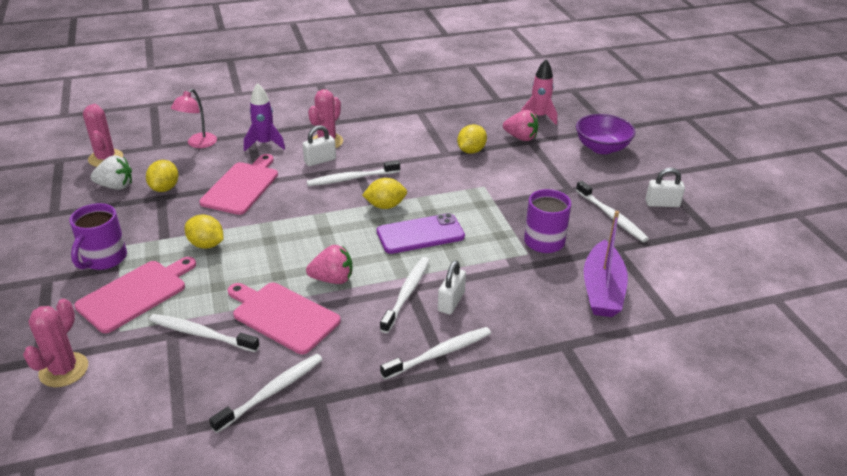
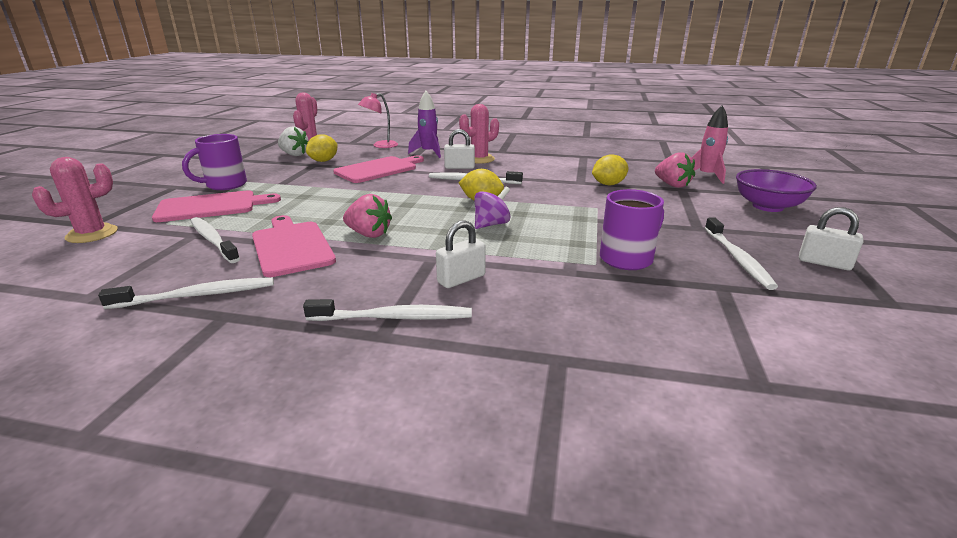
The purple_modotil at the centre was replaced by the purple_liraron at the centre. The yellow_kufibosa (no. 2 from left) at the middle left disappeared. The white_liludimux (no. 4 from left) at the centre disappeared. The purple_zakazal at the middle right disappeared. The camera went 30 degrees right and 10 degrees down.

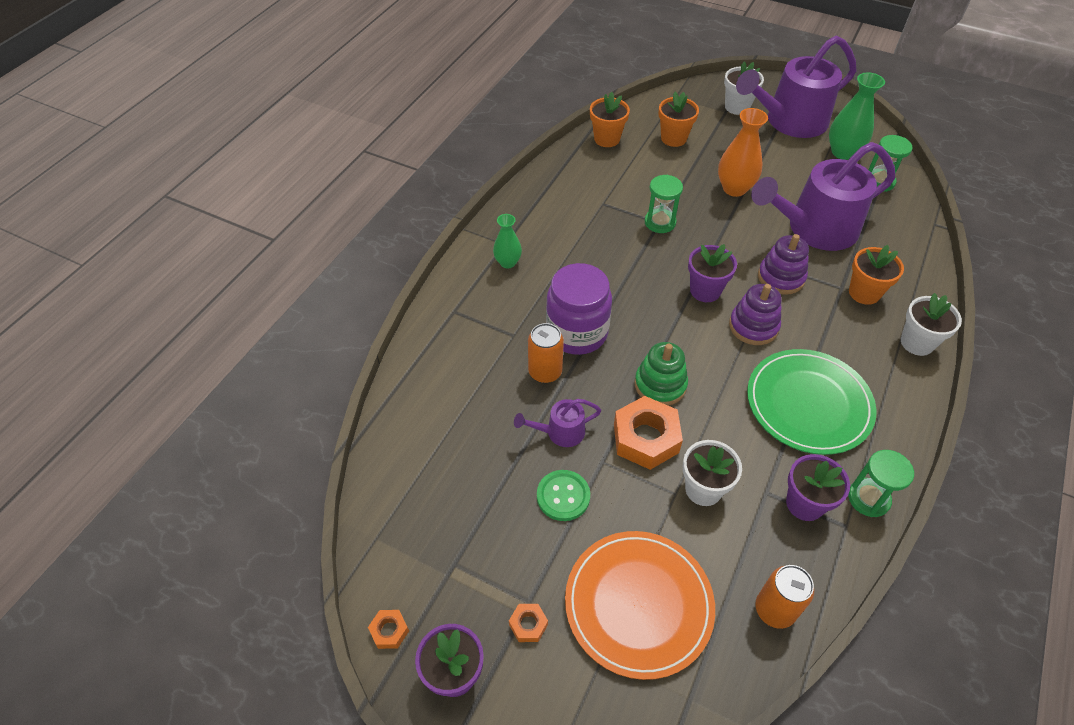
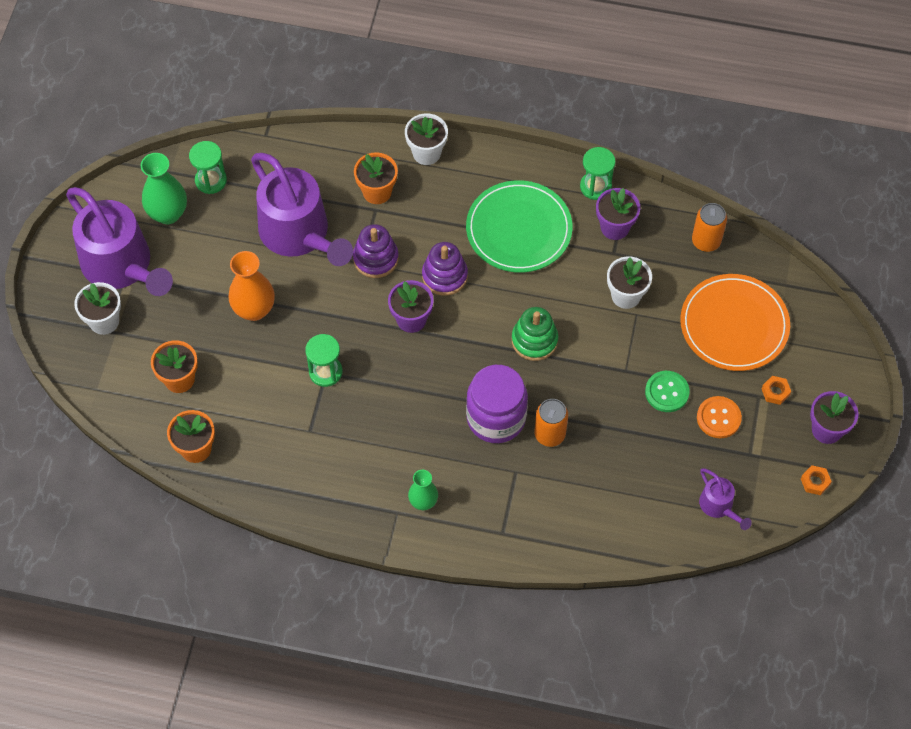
The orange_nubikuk at the middle right appeared. The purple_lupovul (no. 1 from left in the first image) moved from the centre to the bottom right. The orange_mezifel (no. 3 from left) at the centre disappeared. The camera went 105 degrees left and 10 degrees up.

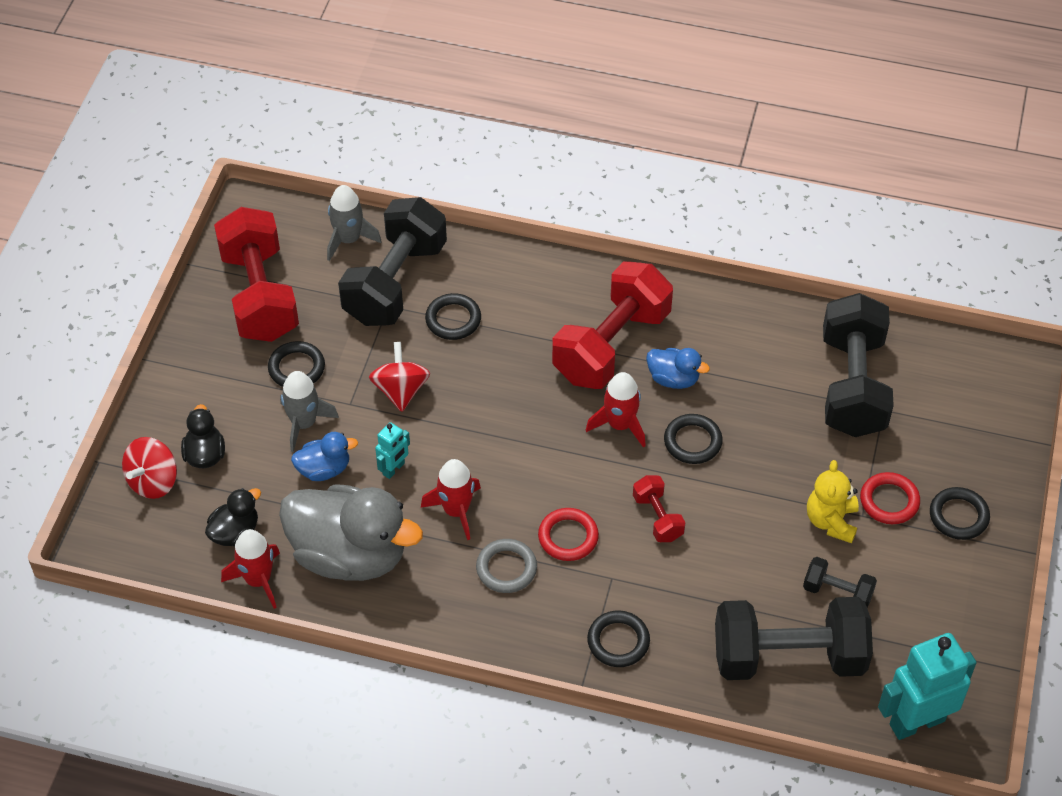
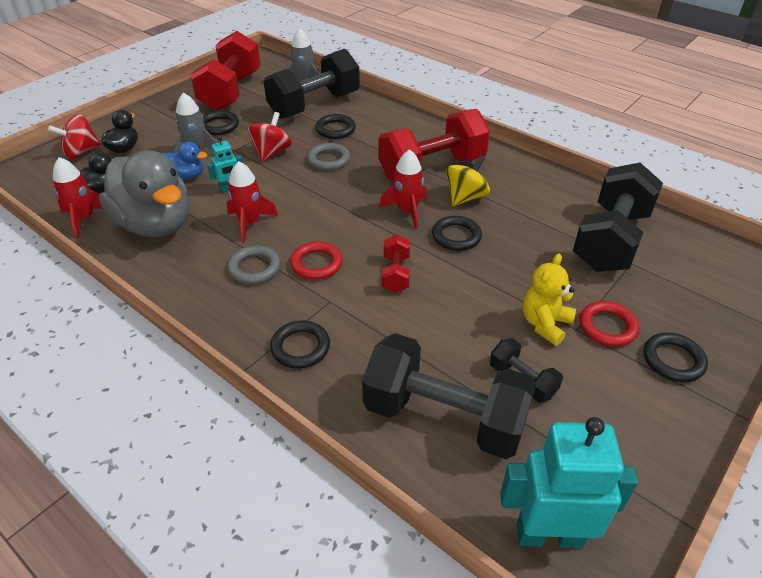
The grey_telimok (no. 2 from left) at the top centre appeared. The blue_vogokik (no. 2 from left) at the centre was replaced by the yellow_liraron at the top centre. The camera went 25 degrees right and 10 degrees down.

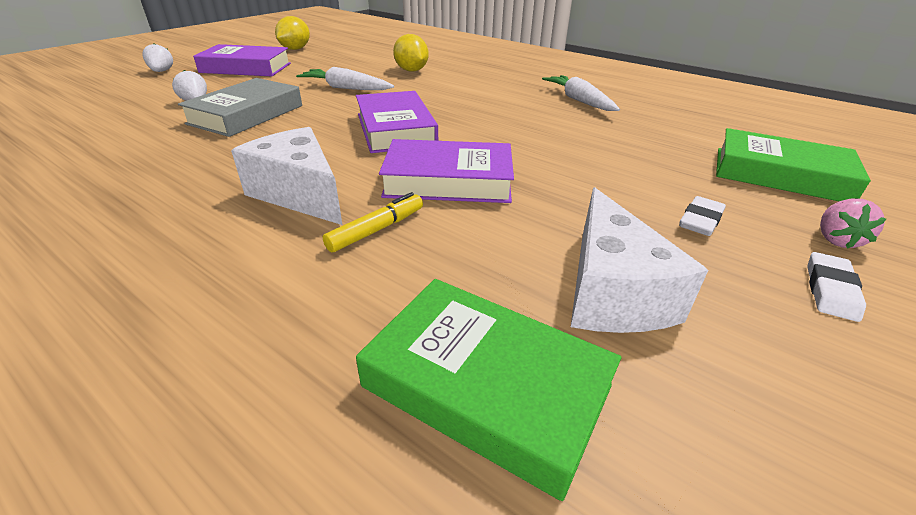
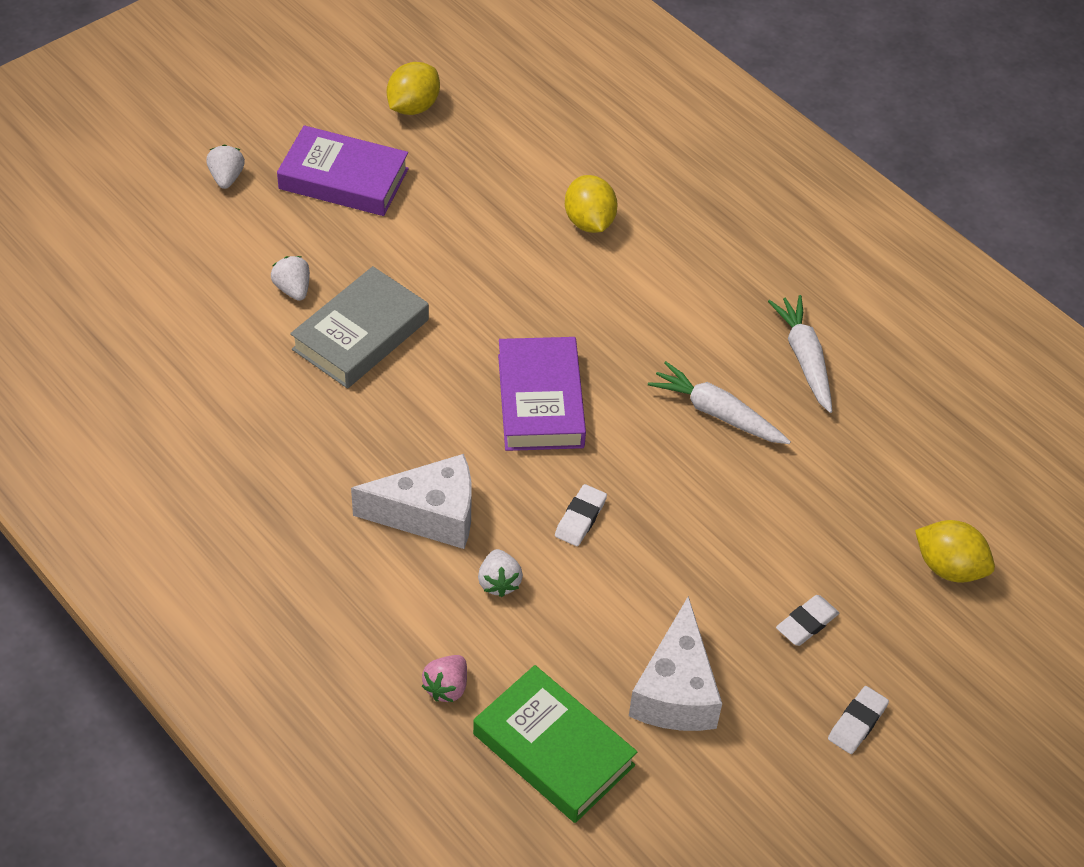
The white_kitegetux (no. 1 from left) at the middle left turned 120 degrees clockwise. The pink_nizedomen moved from the middle right to the bottom centre. The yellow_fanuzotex at the centre was replaced by the white_nizedomen (no. 3 from left) at the centre. The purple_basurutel (no. 3 from left) at the top centre was replaced by the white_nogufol (no. 1 from left) at the centre. The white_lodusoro (no. 1 from left) moved from the top centre to the centre. The green_basurutel (no. 2 from left) at the top right was replaced by the yellow_kufibosa (no. 3 from left) at the middle right. The camera went 10 degrees right and 15 degrees up.

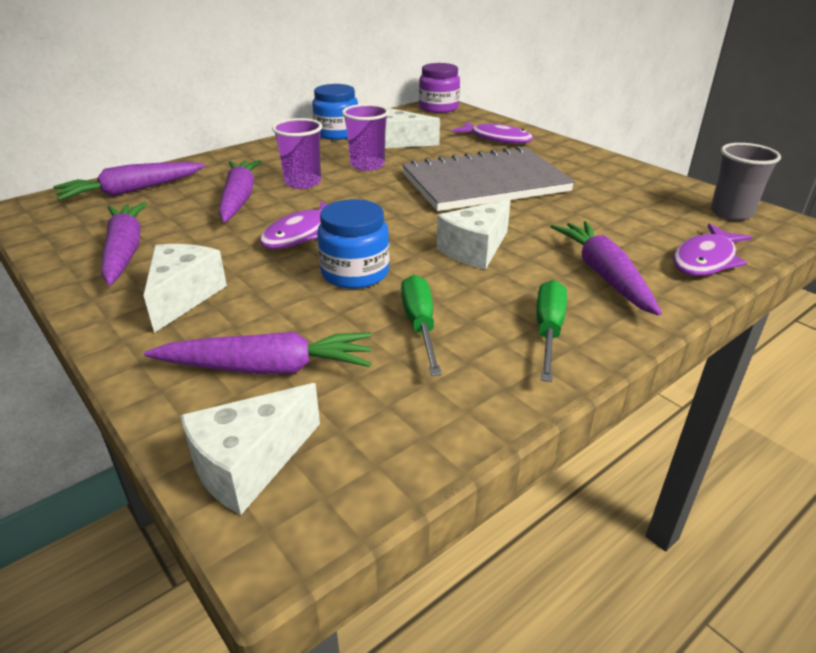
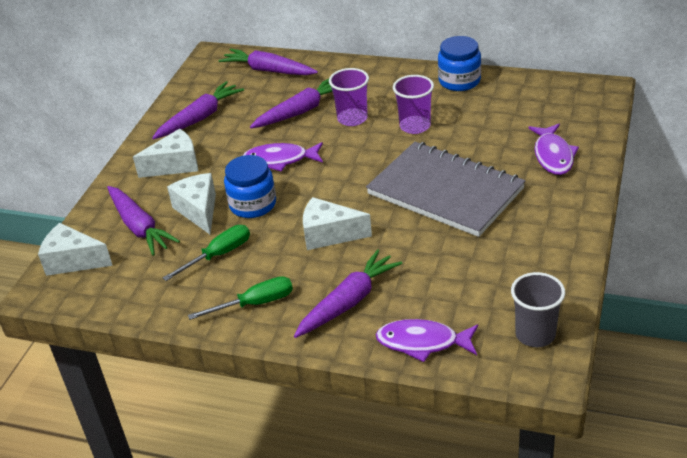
The white_kitegetux (no. 3 from left) moved from the top centre to the middle left. The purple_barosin at the top centre disappeared. The camera went 60 degrees right and 5 degrees up.

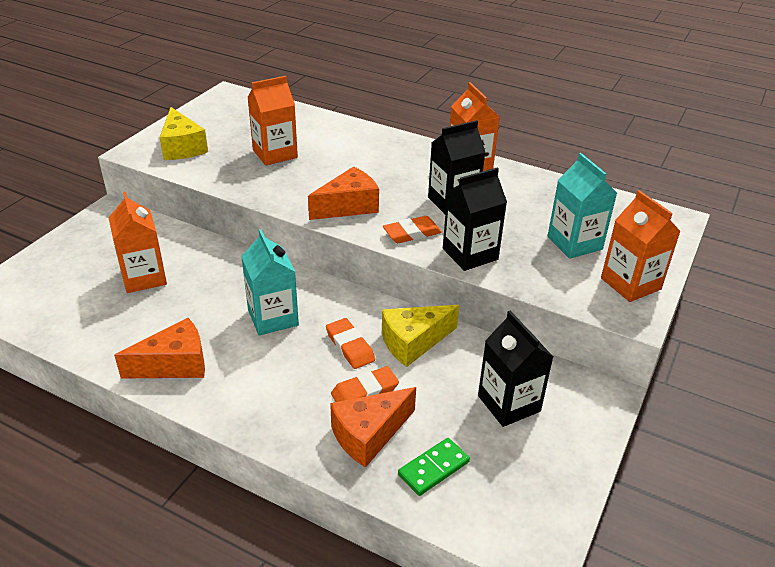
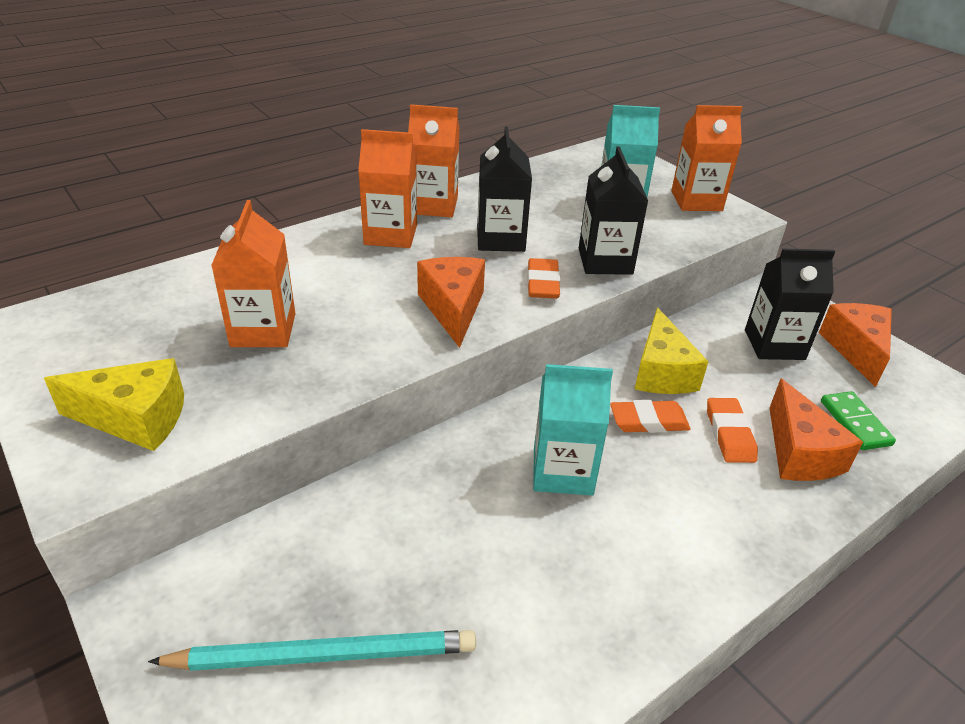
The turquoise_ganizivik at the bottom left appeared. The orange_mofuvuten (no. 1 from left in the first image) moved from the middle left to the top centre. The orange_kitegetux (no. 1 from left in the first image) moved from the middle left to the middle right. The camera went 65 degrees left and 0 degrees up.

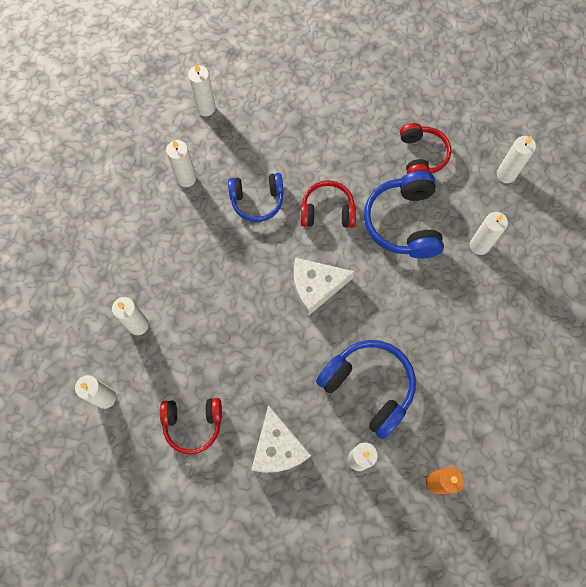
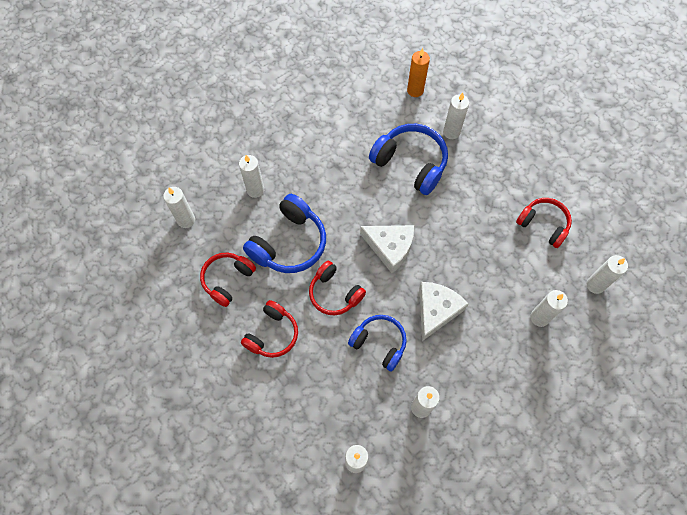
The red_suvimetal (no. 2 from left) at the centre appeared. The blue_suvimetal (no. 2 from left in the first image) at the centre turned 135 degrees clockwise. The white_kitegetux (no. 1 from left in the first image) moved from the bottom centre to the centre. The camera went 140 degrees left and 5 degrees down.

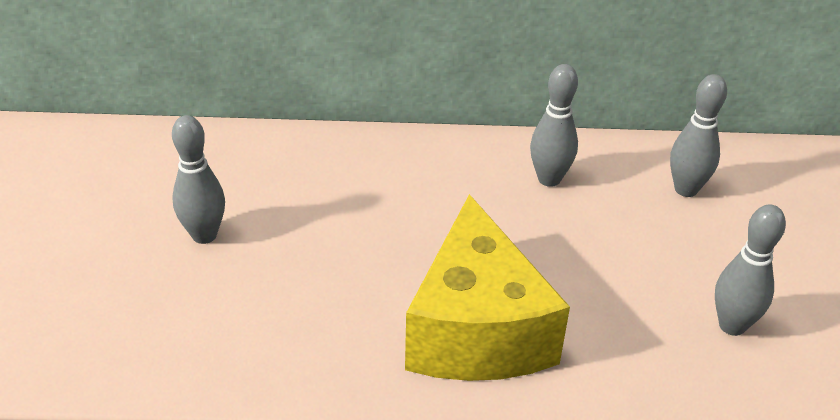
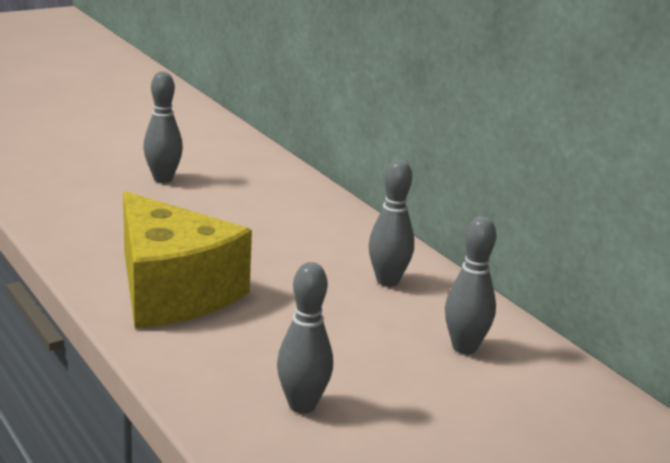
The yellow_kitegetux at the bottom centre turned 90 degrees counterclockwise. The camera went 55 degrees right and 15 degrees down.

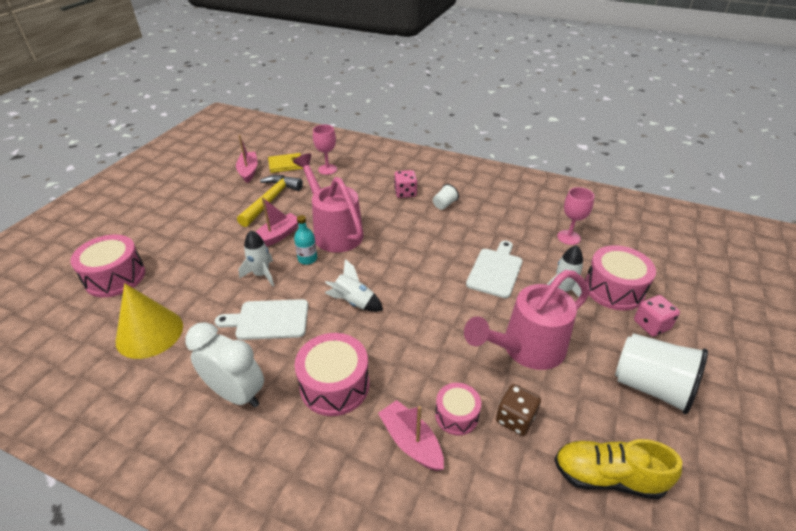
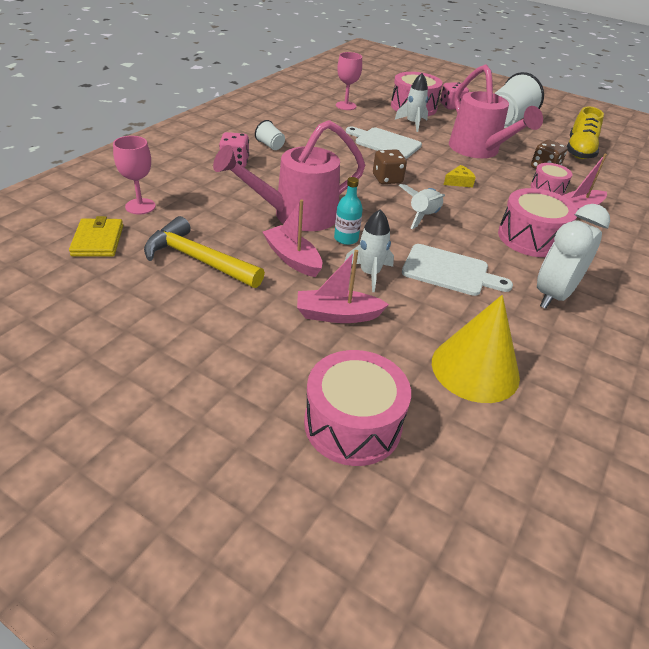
The pink_zakazal (no. 1 from left in the first image) moved from the top left to the centre. The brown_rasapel (no. 1 from left) at the top centre appeared. The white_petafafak (no. 1 from left in the first image) at the middle left turned 75 degrees counterclockwise. The yellow_kitegetux at the top right appeared. The camera went 85 degrees left and 0 degrees up.

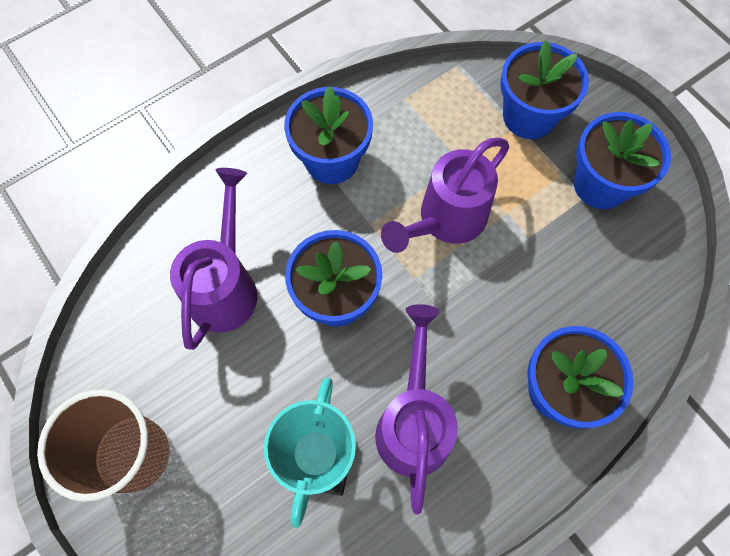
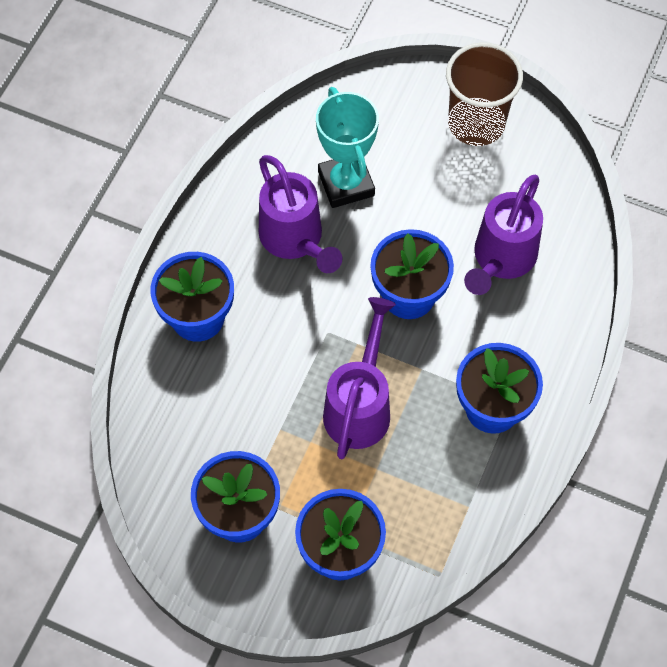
The purple_lupovul (no. 1 from left in the first image) at the middle left turned 45 degrees clockwise. The camera went 150 degrees right and 5 degrees down.

